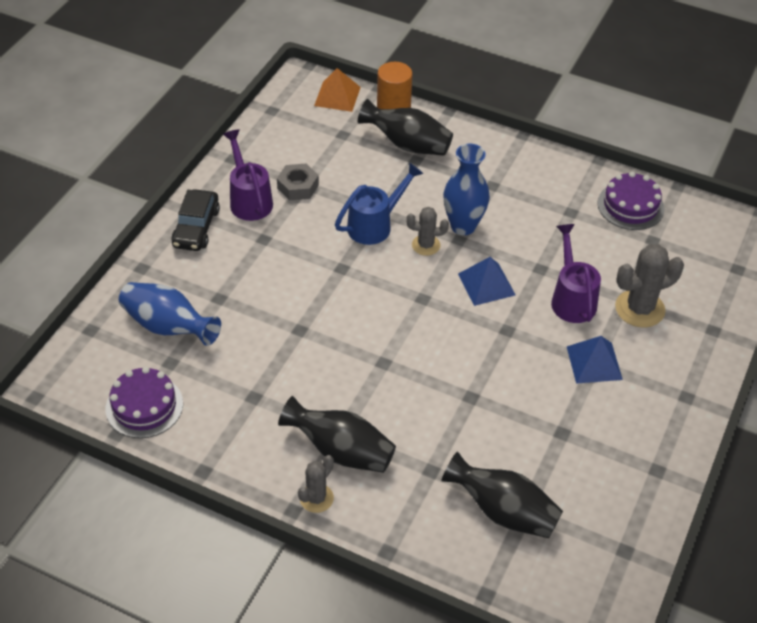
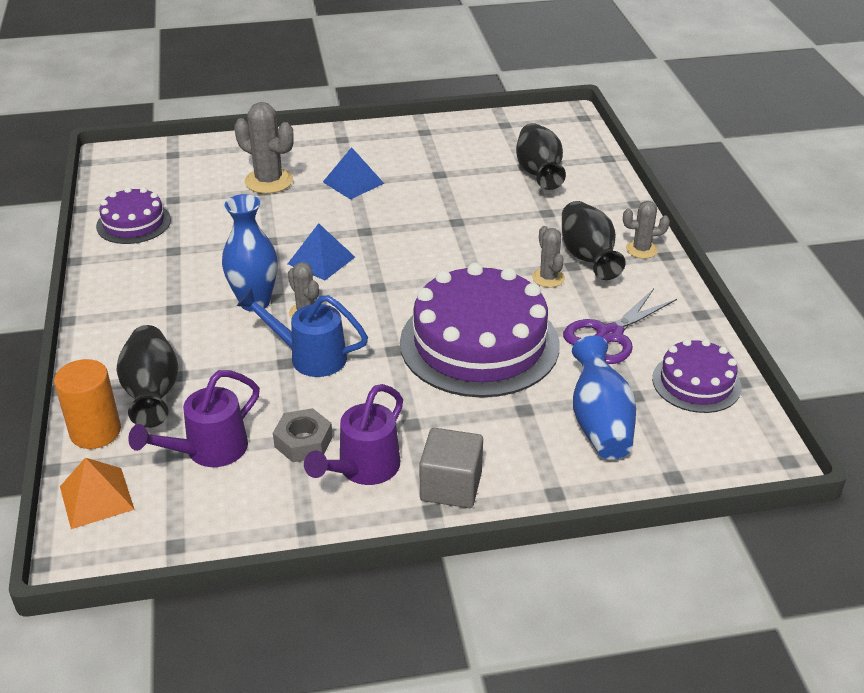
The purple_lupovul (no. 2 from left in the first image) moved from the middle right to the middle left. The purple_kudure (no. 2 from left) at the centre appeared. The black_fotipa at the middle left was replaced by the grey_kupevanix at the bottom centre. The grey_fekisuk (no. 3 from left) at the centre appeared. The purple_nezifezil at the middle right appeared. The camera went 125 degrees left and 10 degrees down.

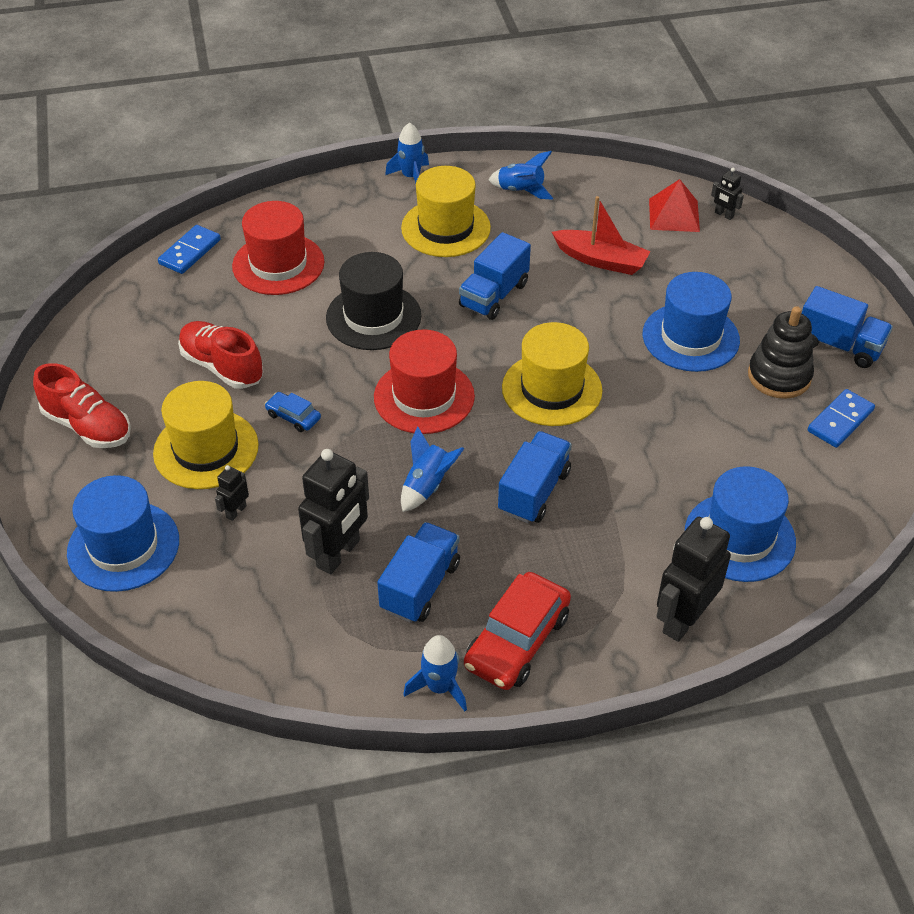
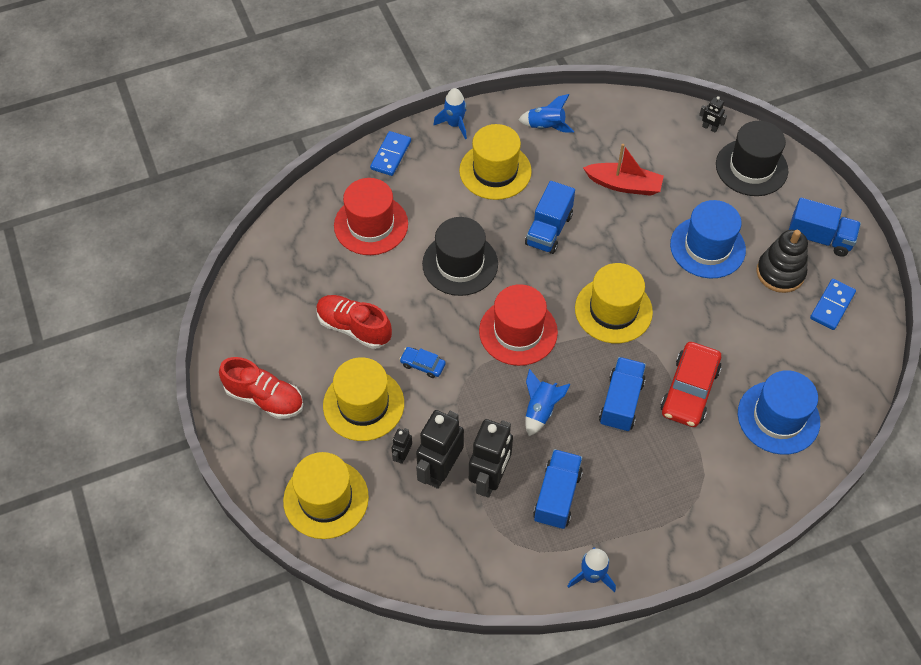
The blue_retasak (no. 1 from left) at the middle left became the yellow_retasak (no. 1 from left) at the bottom centre. The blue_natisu (no. 1 from left) moved from the top left to the top centre. The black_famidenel (no. 3 from left in the first image) moved from the middle right to the bottom centre. The red_fotipa moved from the bottom centre to the middle right. The black_retasak (no. 2 from left) at the top right appeared. The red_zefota at the top right disappeared. The camera went 10 degrees left and 10 degrees up.

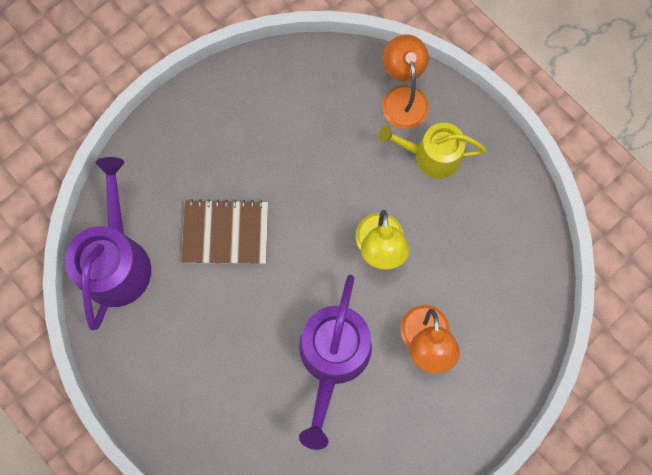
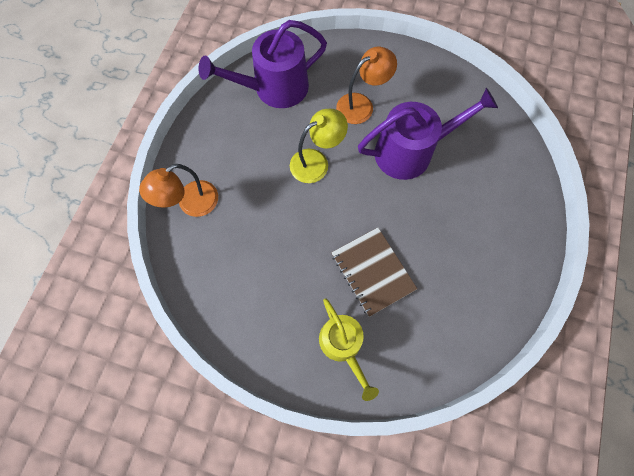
The purple_lupovul (no. 1 from left) moved from the middle left to the top centre. The yellow_lupovul moved from the top centre to the bottom centre. The camera went 120 degrees left and 5 degrees down.

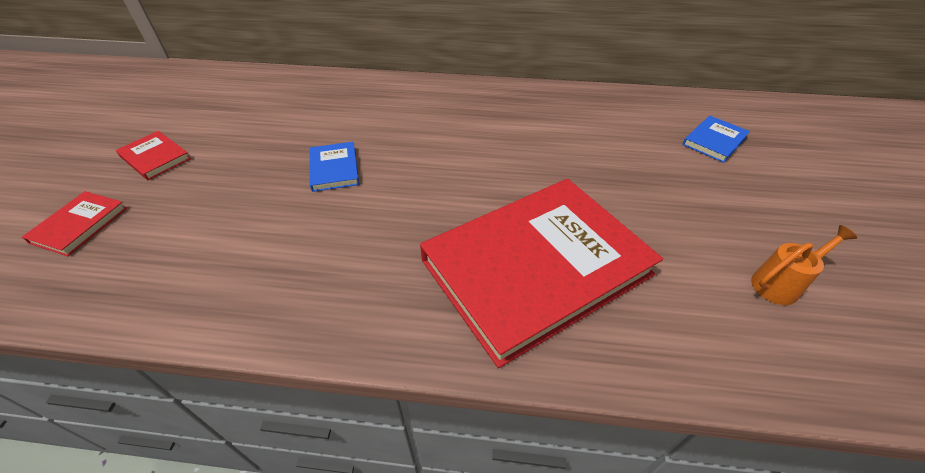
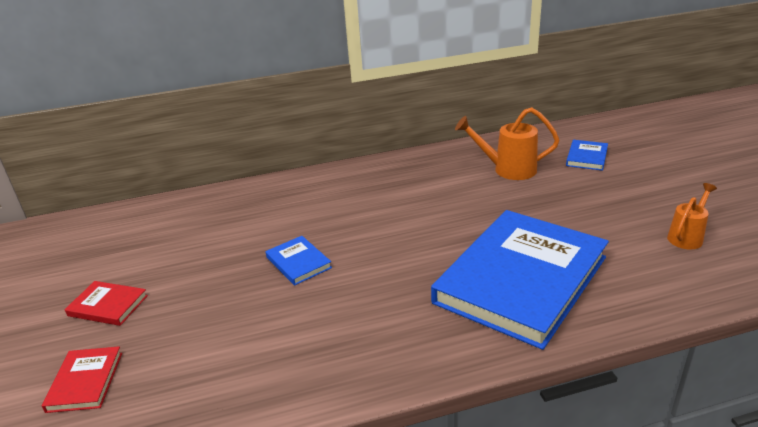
The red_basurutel (no. 3 from left) at the centre became the blue_basurutel (no. 2 from left) at the middle right. The orange_lupovul (no. 1 from left) at the middle right appeared. The camera went 20 degrees left and 15 degrees down.

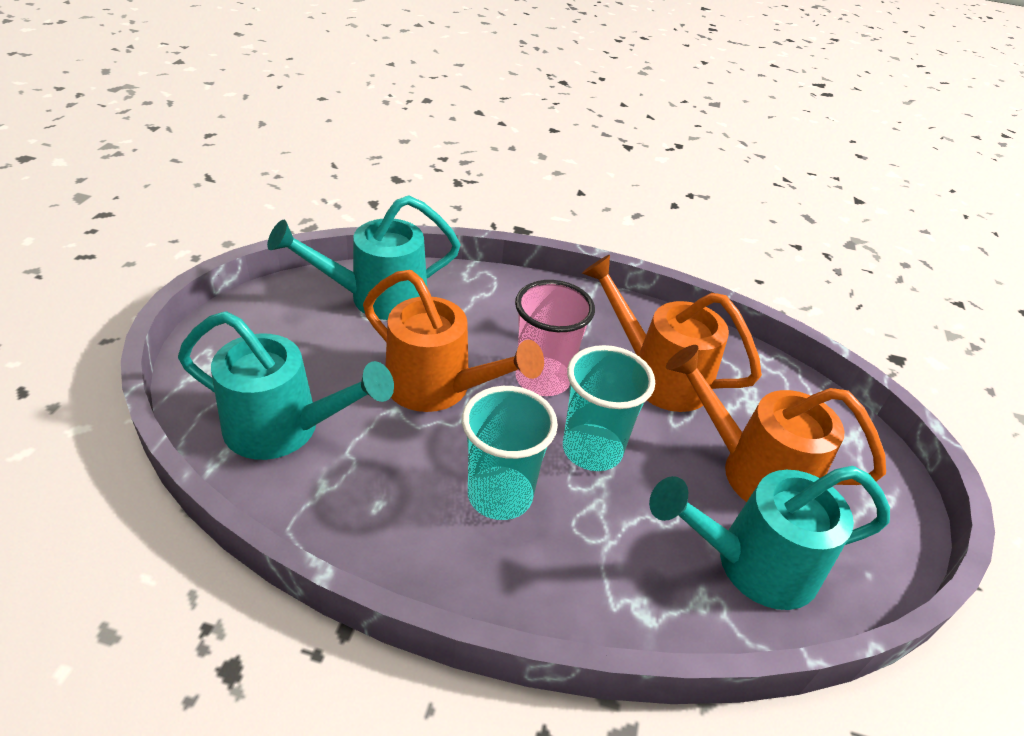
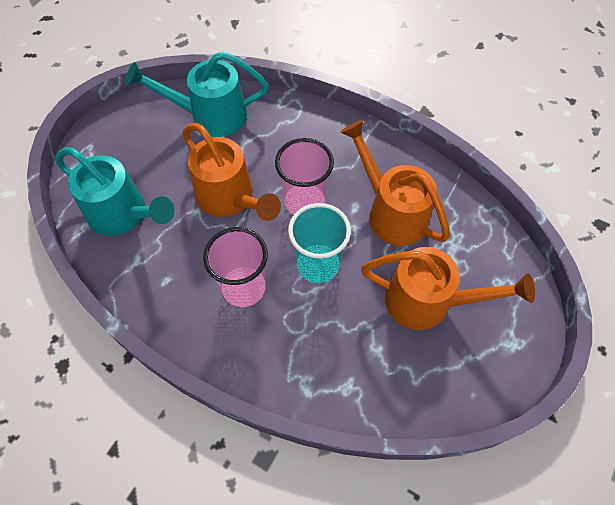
The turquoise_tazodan (no. 1 from left) at the centre became the pink_tazodan (no. 1 from left) at the centre. The orange_lupovul (no. 3 from left) at the middle right turned 150 degrees clockwise. The turquoise_lupovul (no. 3 from left) at the bottom right disappeared. The camera went 20 degrees right and 20 degrees up.

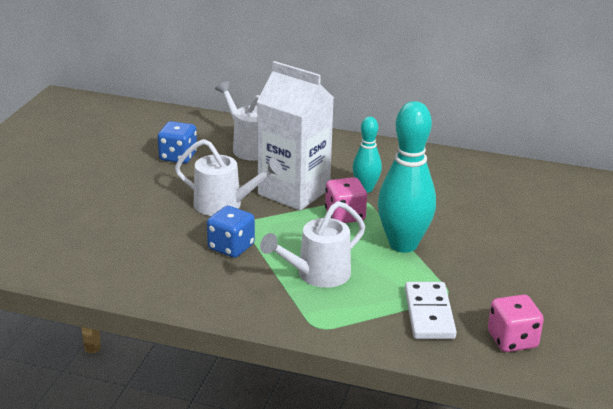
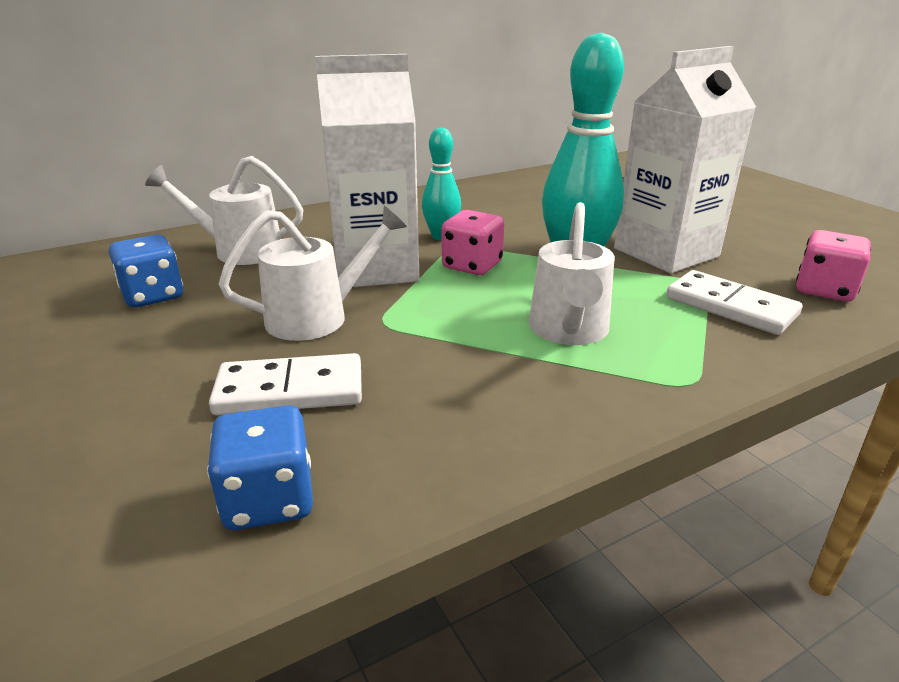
The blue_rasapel (no. 2 from left) moved from the centre to the bottom left. The white_natisu (no. 1 from left) at the middle left appeared. The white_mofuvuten (no. 2 from left) at the top right appeared. The camera went 45 degrees left and 0 degrees up.

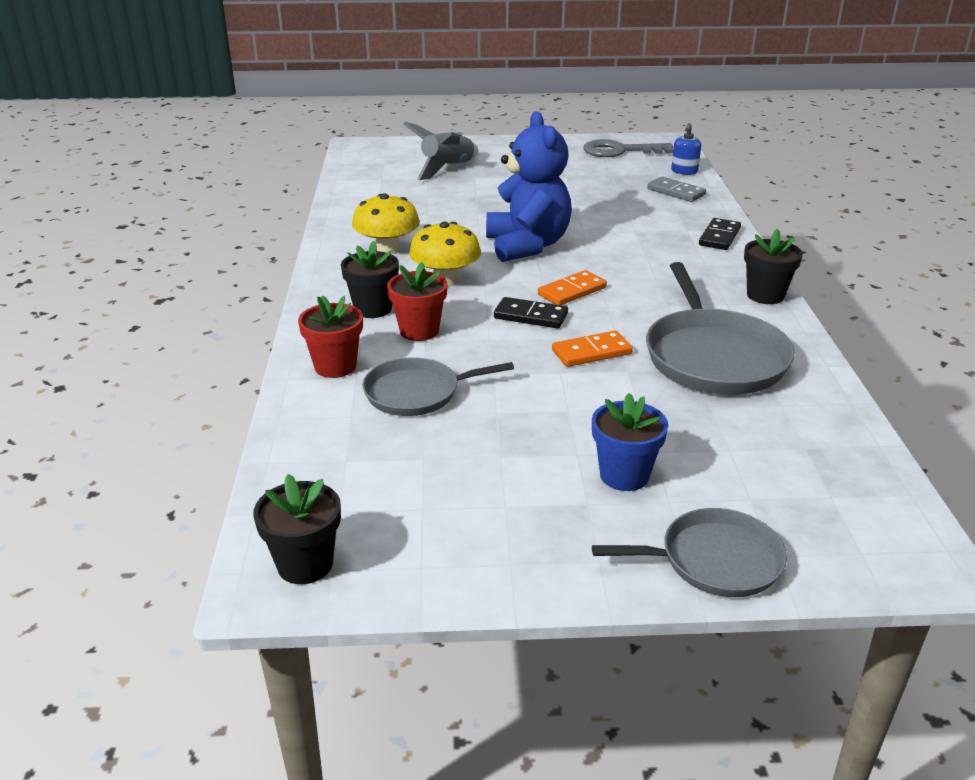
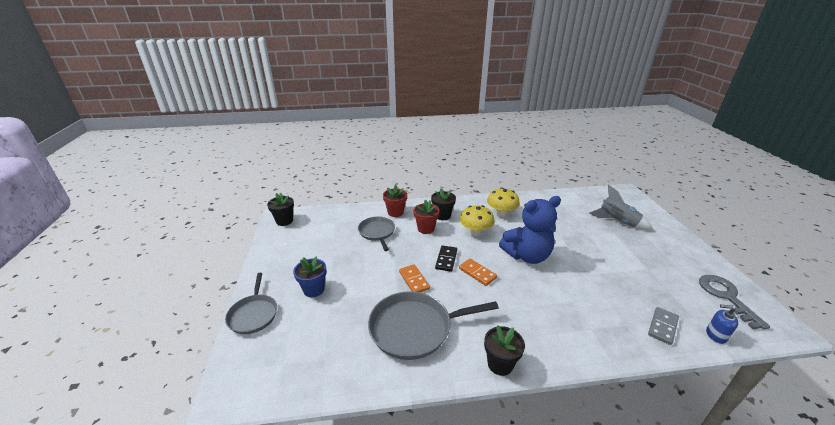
The black_natisu (no. 2 from left) at the top right disappeared. The camera went 85 degrees right and 0 degrees up.

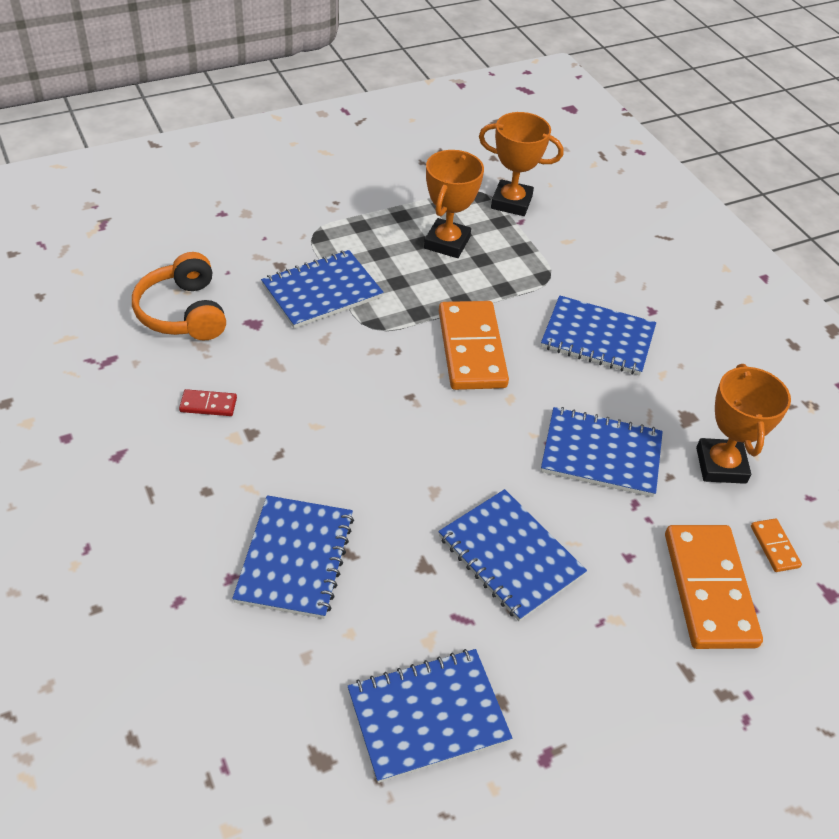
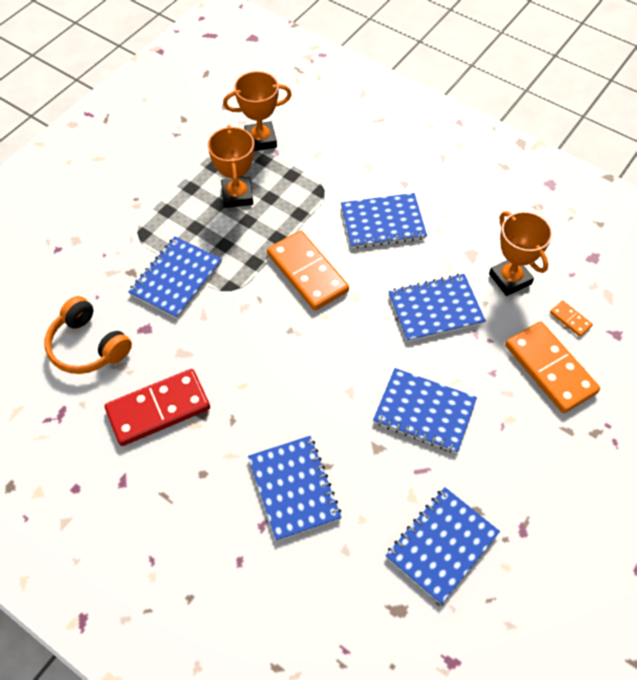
The red_natisu at the middle left changed to 2.28 times the size. The camera went 25 degrees left and 10 degrees up.

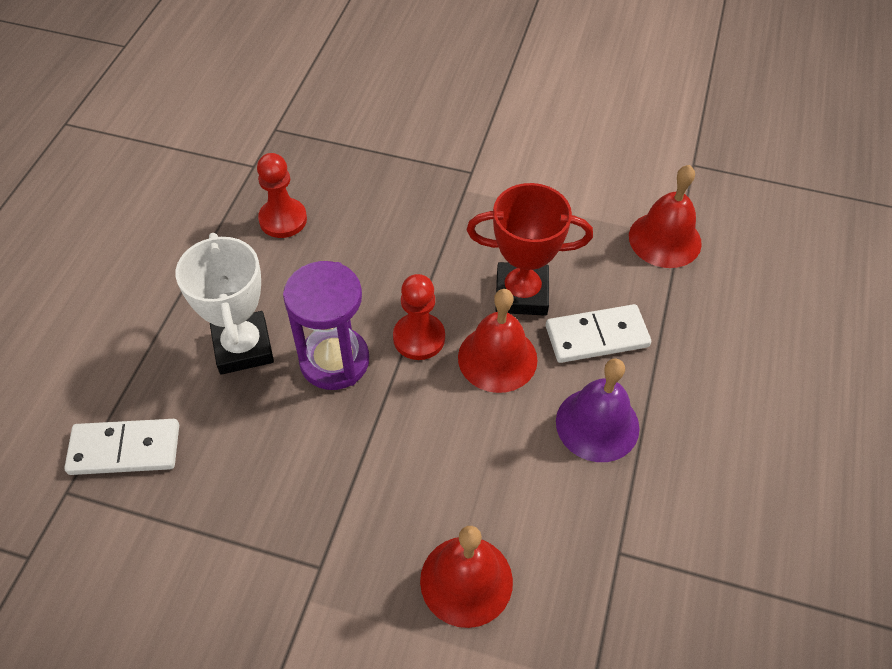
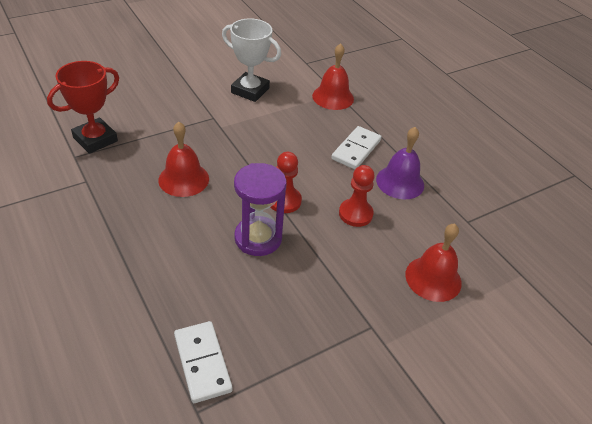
The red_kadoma moved from the centre to the top left. The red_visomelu (no. 2 from left in the first image) moved from the centre to the middle left. The white_natisu (no. 1 from left) at the bottom left turned 60 degrees counterclockwise. The white_kadoma moved from the middle left to the top centre. The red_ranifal (no. 1 from left in the first image) moved from the top left to the centre. The camera went 50 degrees left and 10 degrees down.

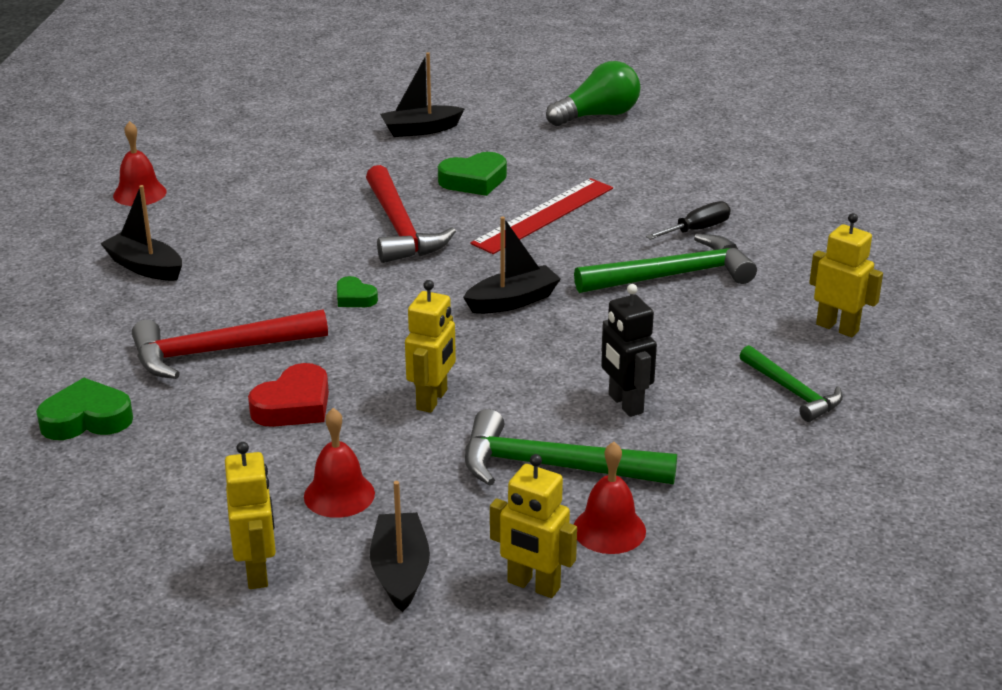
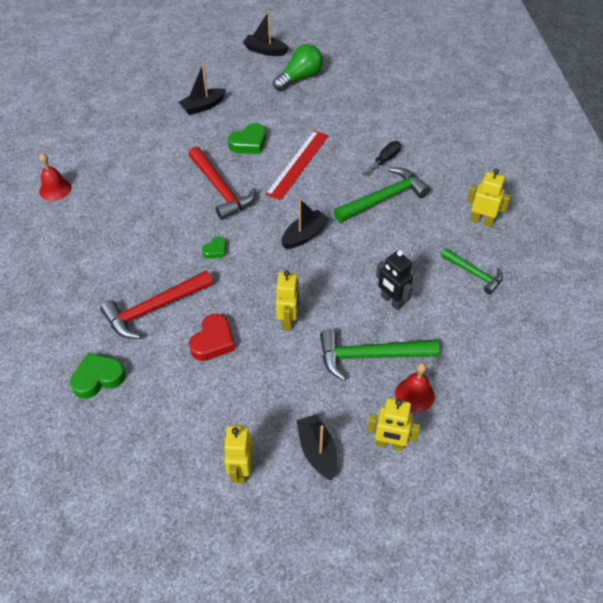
The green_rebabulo (no. 2 from left) at the centre turned 75 degrees counterclockwise. The yellow_famidenel (no. 1 from left) at the bottom left turned 150 degrees counterclockwise. The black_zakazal (no. 1 from left in the first image) moved from the middle left to the top centre. The red_visomelu (no. 2 from left) at the bottom centre disappeared. The camera went 15 degrees left and 20 degrees up.

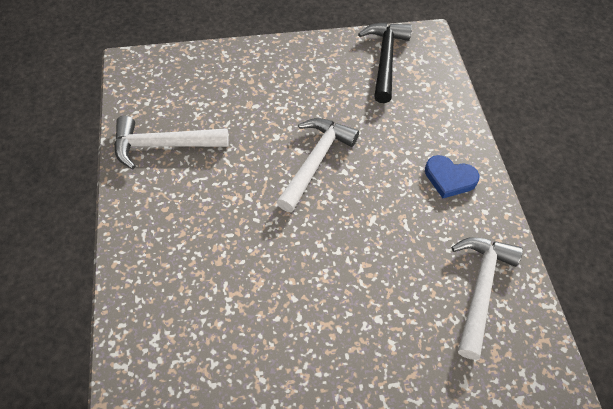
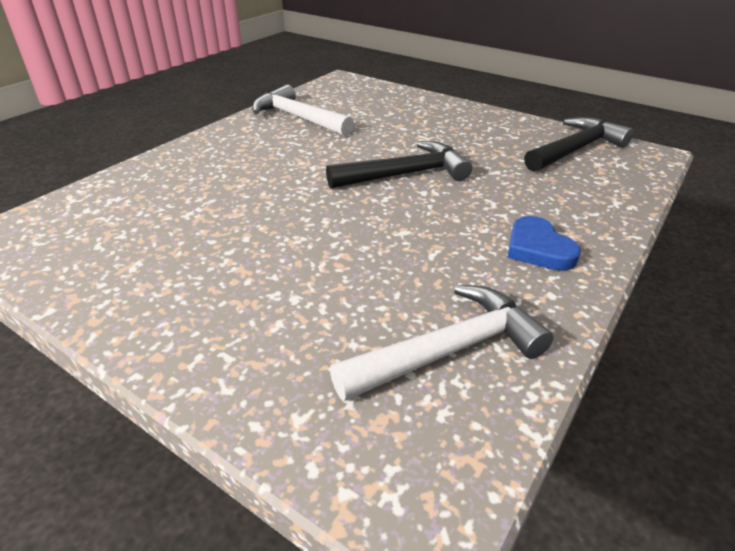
The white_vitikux (no. 2 from left) at the centre became the black_vitikux (no. 1 from left) at the top centre. The camera went 45 degrees right and 20 degrees down.

